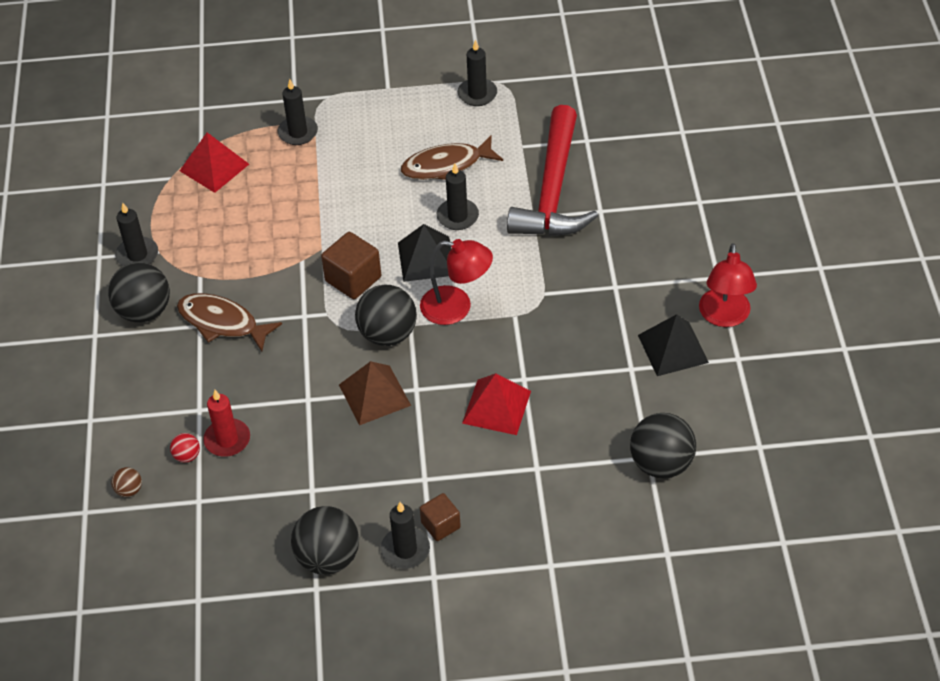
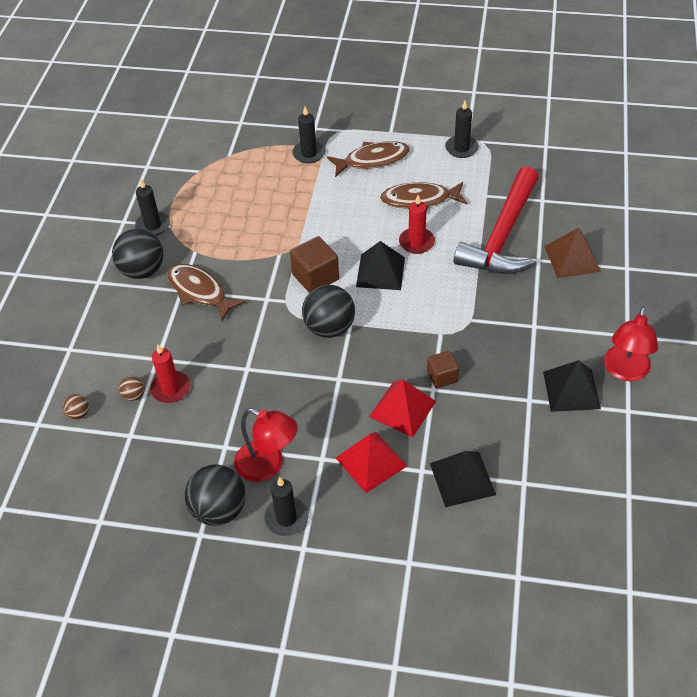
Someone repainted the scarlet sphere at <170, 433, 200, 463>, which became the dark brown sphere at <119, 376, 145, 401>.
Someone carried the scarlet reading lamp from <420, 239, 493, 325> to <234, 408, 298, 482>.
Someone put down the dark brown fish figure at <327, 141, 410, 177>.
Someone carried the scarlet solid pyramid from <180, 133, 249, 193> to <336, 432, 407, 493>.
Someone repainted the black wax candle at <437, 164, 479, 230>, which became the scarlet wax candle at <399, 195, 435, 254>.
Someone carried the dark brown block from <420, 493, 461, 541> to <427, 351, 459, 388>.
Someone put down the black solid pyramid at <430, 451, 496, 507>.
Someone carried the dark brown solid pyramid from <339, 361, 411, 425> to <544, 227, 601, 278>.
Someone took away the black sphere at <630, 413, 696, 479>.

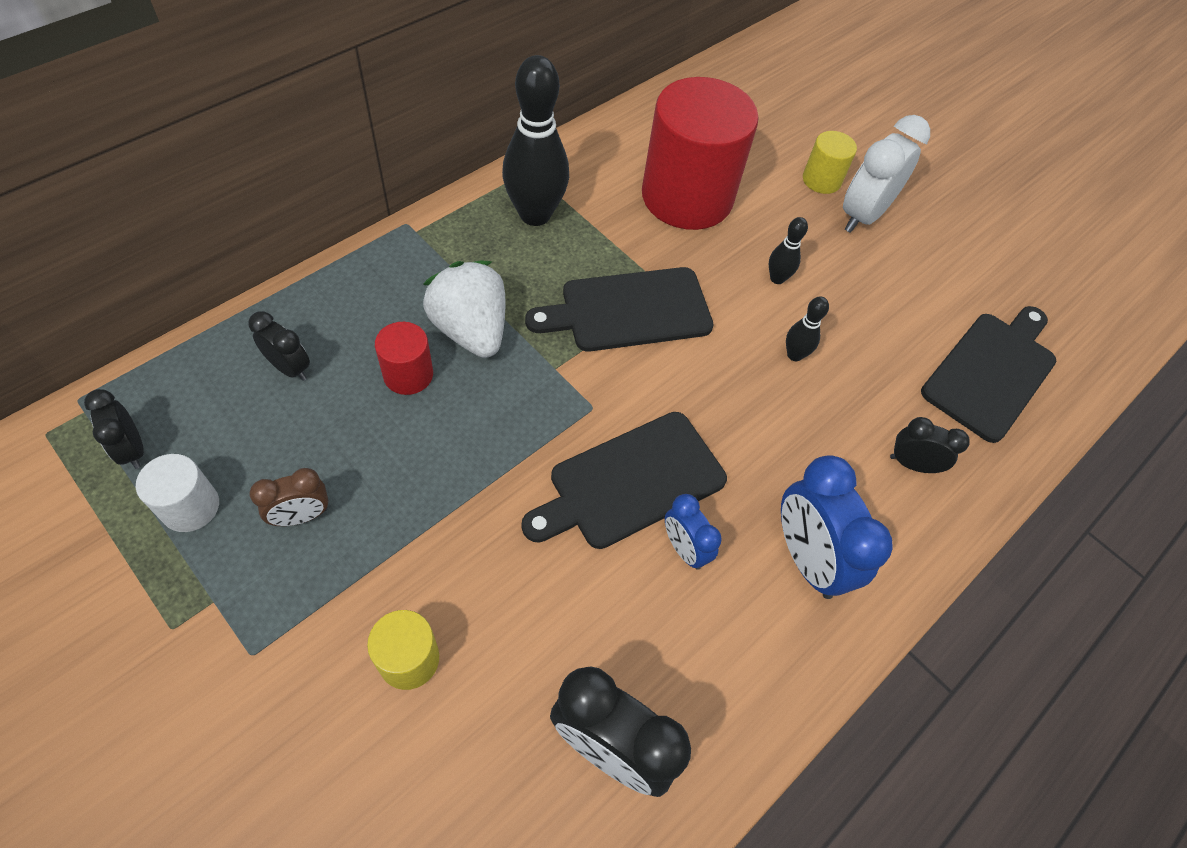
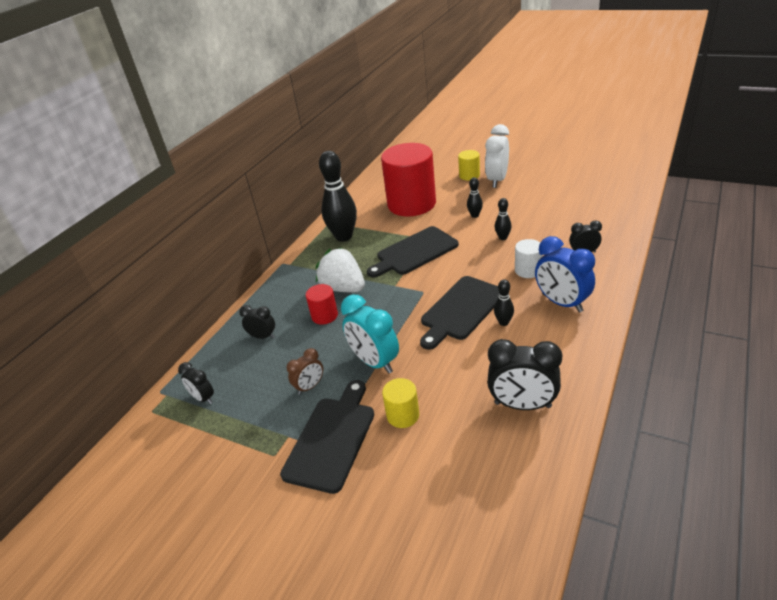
Someone carried the black bread board from <921, 306, 1056, 443> to <280, 380, 374, 494>.
Someone put down the teal alarm clock at <341, 294, 399, 374>.
Someone swapped the cobalt alarm clock at <665, 494, 722, 570> for the black tenpin at <494, 279, 514, 326>.
Someone carried the snow-white solid cylinder from <136, 454, 219, 532> to <515, 239, 542, 278>.

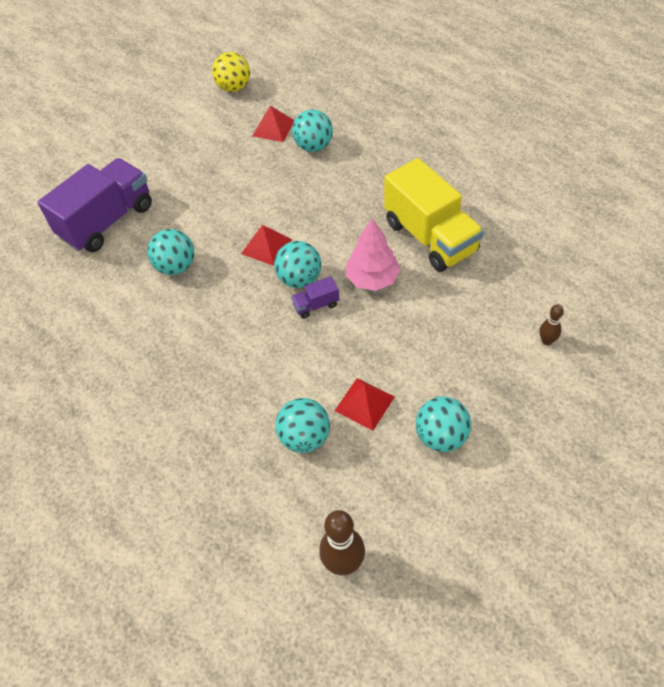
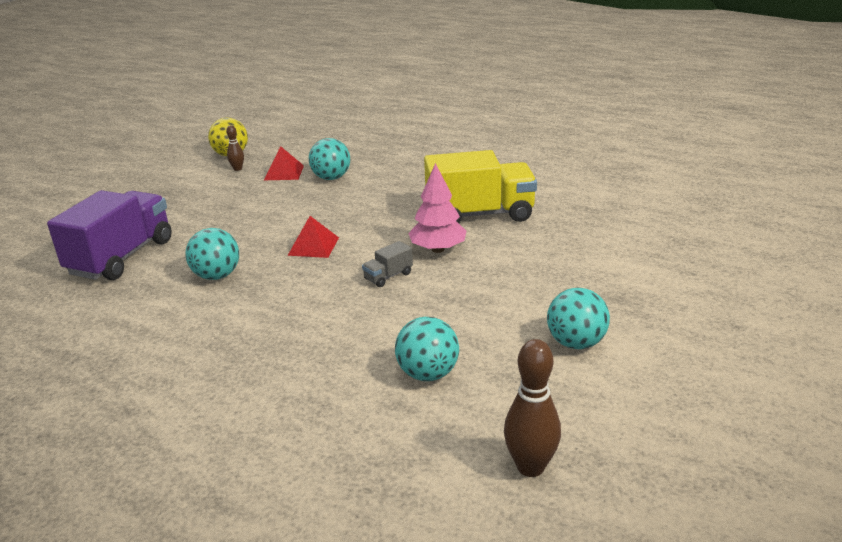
Someone carried the dark brown tenpin from <539, 304, 564, 345> to <226, 125, 244, 171>.
Someone repainted the royal purple lorry at <291, 276, 339, 319>, which became the gray lorry at <362, 241, 413, 287>.
Someone rotated the yellow lorry at <384, 158, 484, 272> by 45 degrees counterclockwise.
Someone took away the teal sphere at <274, 241, 321, 288>.
Someone took away the scarlet solid pyramid at <335, 378, 395, 430>.

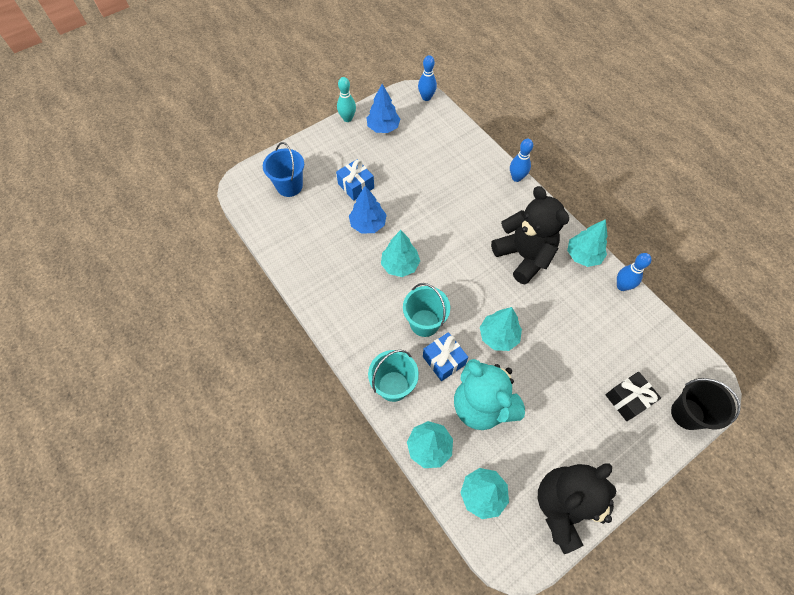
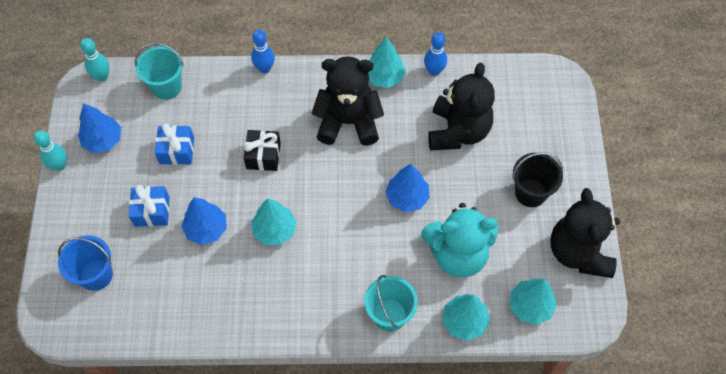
Someone repainted the cobalt tenpin at <418, 55, 437, 101>, which became the teal tenpin at <80, 38, 110, 82>.
Someone carried the teal pail from <403, 283, 450, 337> to <135, 43, 184, 100>.
Someone carried the cobalt present from <423, 332, 468, 381> to <155, 123, 194, 165>.
Someone carried the black present from <606, 372, 661, 421> to <244, 130, 281, 171>.
Someone repainted the teal tree at <480, 307, 522, 351>, which became the cobalt tree at <385, 164, 430, 212>.
Someone put down the black teddy at <428, 63, 495, 151>.
Someone carried the black pail from <671, 378, 741, 430> to <512, 152, 563, 207>.

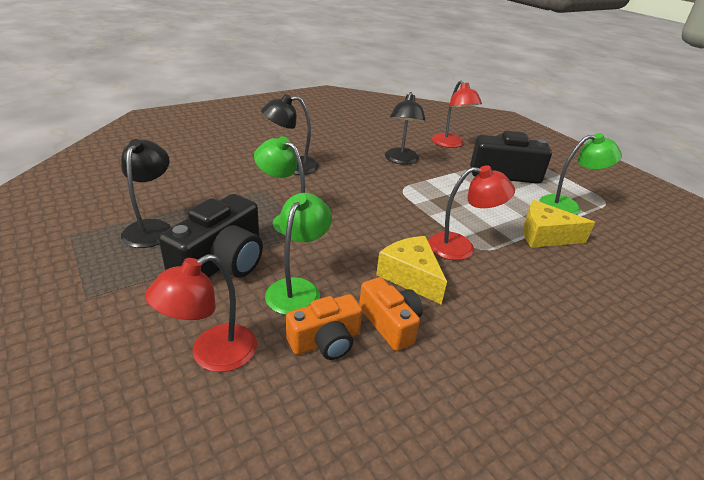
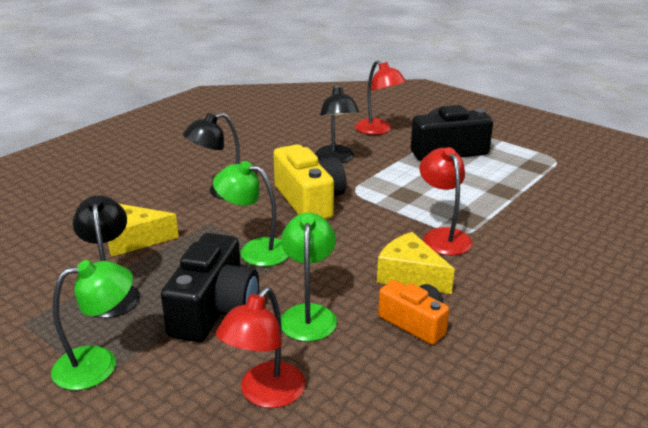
Someone carried the green reading lamp from <540, 133, 622, 215> to <51, 260, 133, 390>.
Someone carried the yellow piece of cheese from <523, 200, 595, 248> to <108, 203, 179, 257>.
Someone put down the yellow camera at <273, 144, 347, 219>.
Someone rotated the scarlet reading lamp at <428, 165, 515, 260> by 90 degrees counterclockwise.
Someone took away the bright orange camera at <286, 294, 362, 360>.

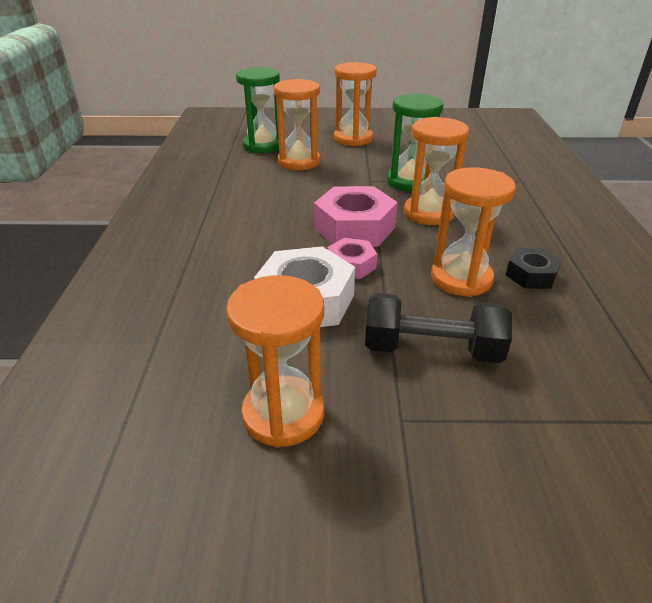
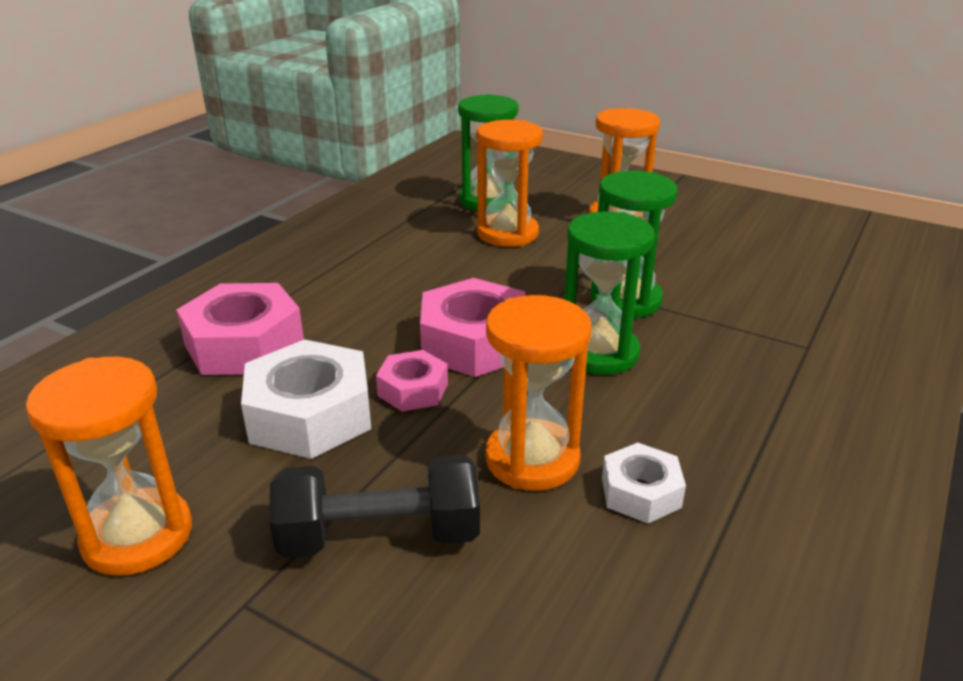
Someone put down the rosy hex nut at <177, 283, 304, 375>.
Someone rotated the black free weight at <365, 293, 512, 363> by 45 degrees counterclockwise.
Someone repainted the bright orange hourglass at <404, 117, 469, 225>, which became the green hourglass at <564, 211, 655, 375>.
Someone repainted the black hex nut at <506, 248, 562, 289>, which became the snow-white hex nut at <602, 443, 686, 524>.

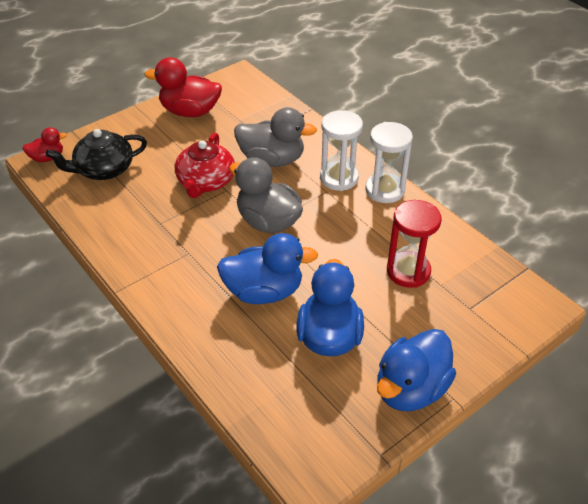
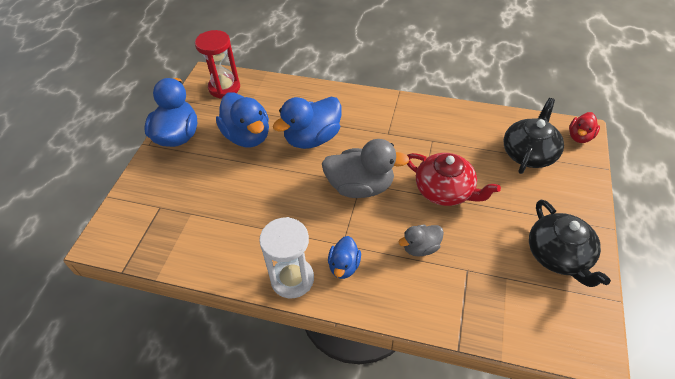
Someone carried the scarlet hourglass from <387, 200, 442, 288> to <195, 30, 240, 99>.
Someone swapped the snow-white hourglass at <320, 110, 363, 191> for the cobalt rubber duck at <328, 236, 361, 279>.
Someone scaled the gray rubber duck at <234, 107, 317, 167> by 0.54.
Someone rotated the scarlet tea pot at <175, 132, 235, 198> by 150 degrees clockwise.
Someone swapped the scarlet rubber duck at <144, 57, 222, 117> for the black tea pot at <529, 200, 611, 287>.

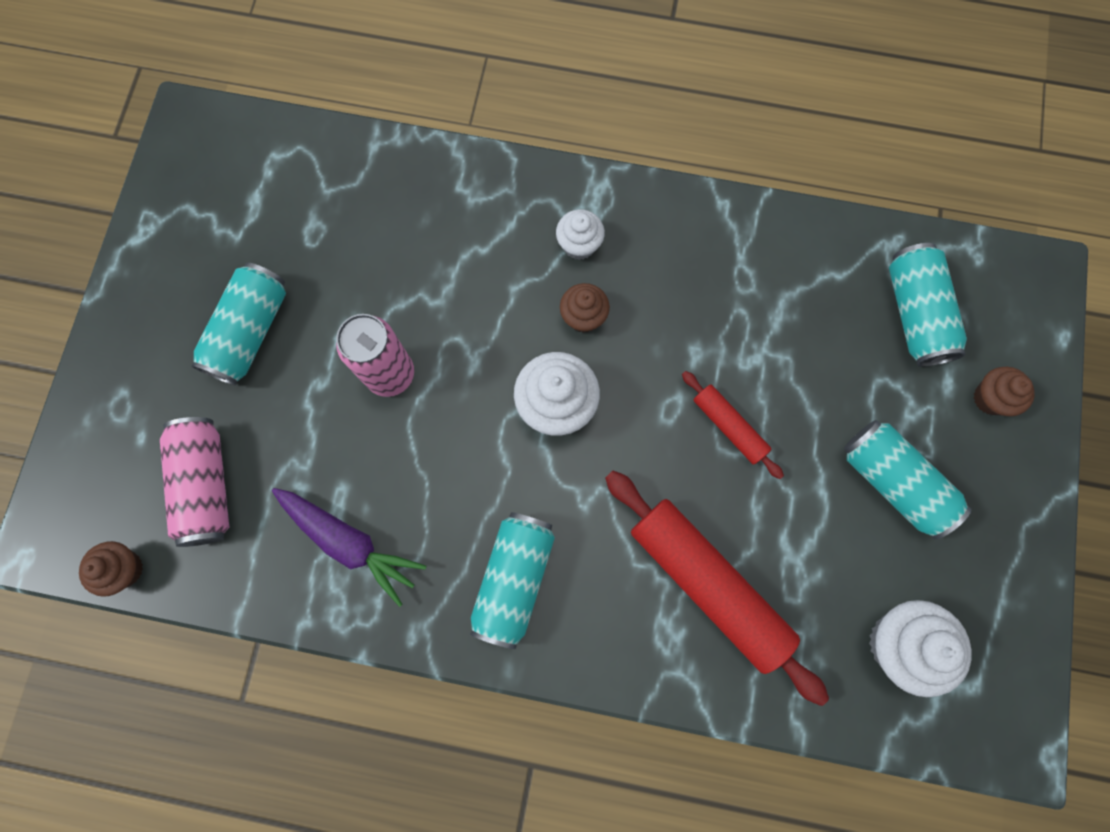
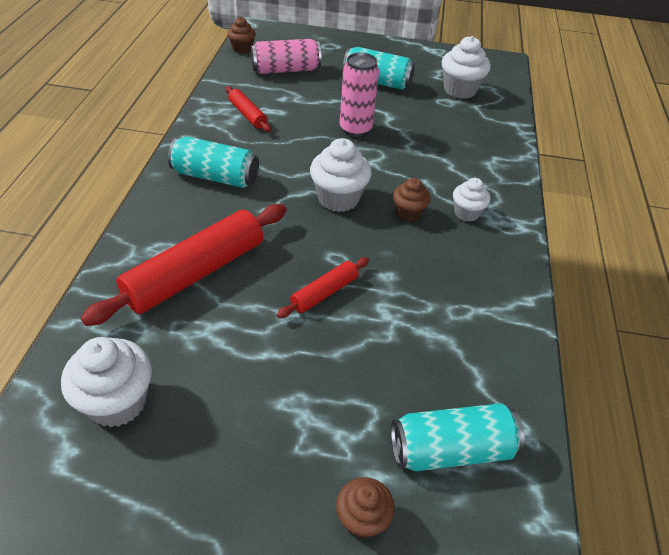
Someone swapped the royal purple carrot at <272, 488, 426, 607> for the scarlet dough roller at <226, 86, 271, 132>.
Someone put down the snow-white muffin at <442, 36, 490, 99>.
Someone took away the teal can at <844, 420, 971, 539>.

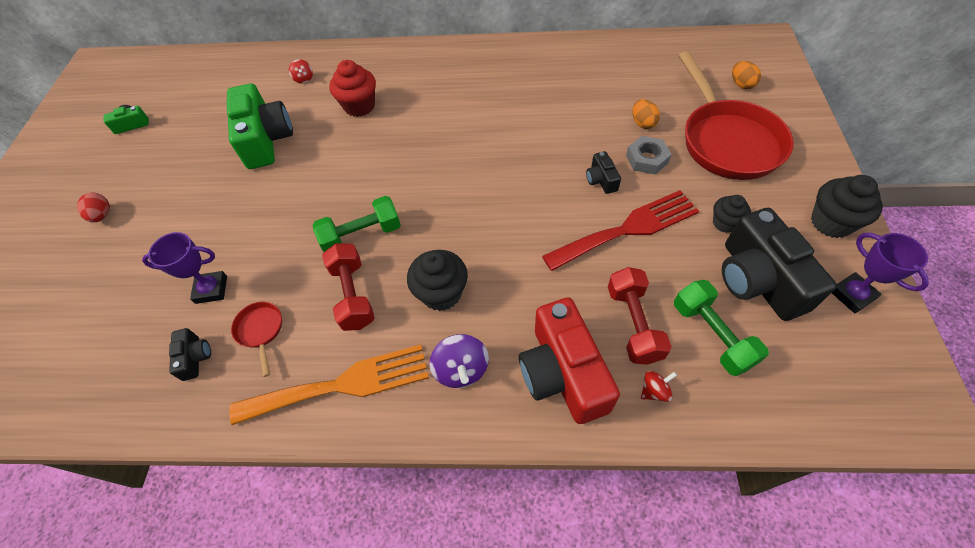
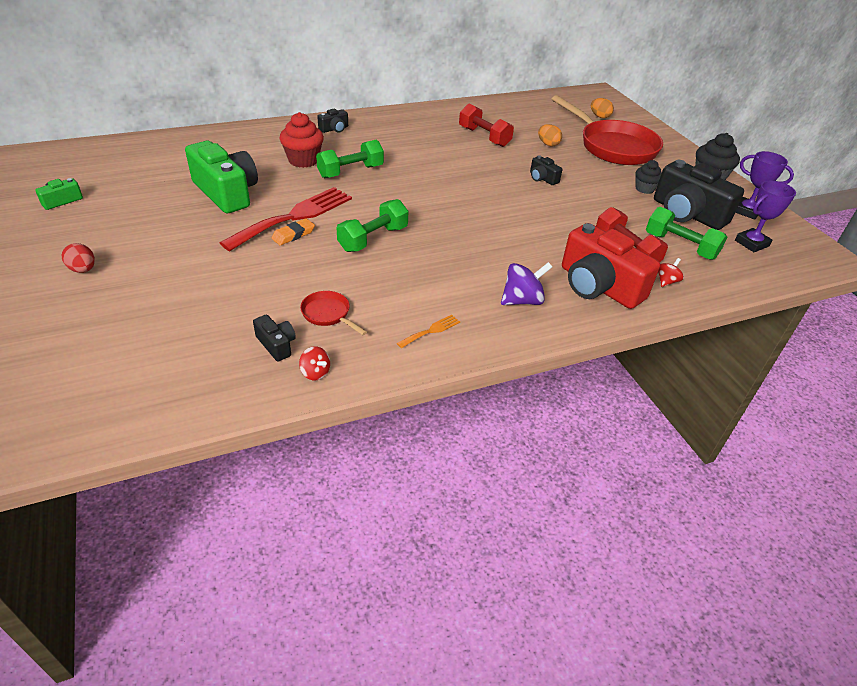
Someone carried the scarlet fork from <542, 190, 699, 271> to <220, 187, 352, 251>.
Someone put down the bright orange pencil eraser at <272, 218, 315, 245>.
Someone carried the scarlet spinning top from <289, 59, 313, 84> to <299, 346, 330, 381>.
Someone put down the green free weight at <316, 140, 384, 178>.
Someone put down the black camera at <317, 109, 348, 133>.
Someone scaled the bright orange fork at <229, 345, 429, 425> by 0.40.
Someone carried the scarlet free weight from <322, 243, 375, 331> to <459, 104, 514, 147>.
Someone rotated the royal purple spinning top at <429, 334, 489, 388> by 75 degrees counterclockwise.
Someone carried the royal purple award cup from <142, 232, 227, 304> to <735, 181, 796, 252>.
Someone took away the black muffin at <407, 250, 468, 311>.
Someone took away the gray hex nut at <626, 136, 672, 174>.

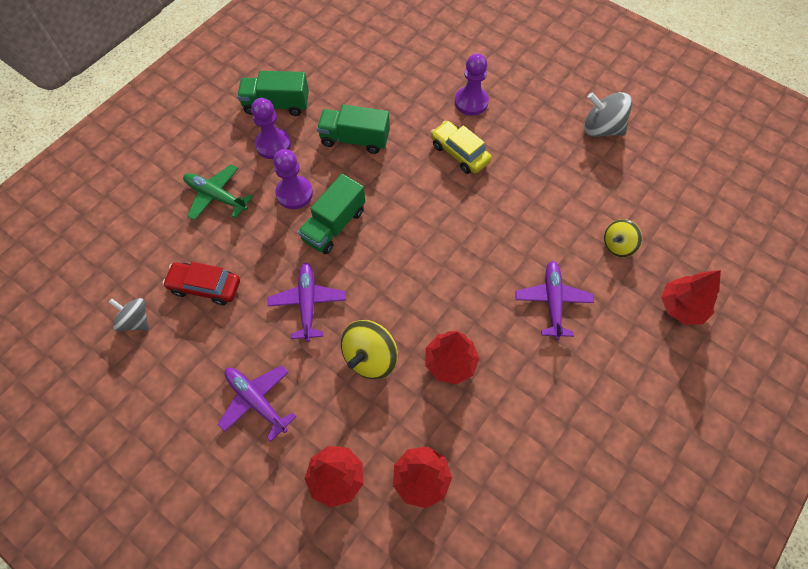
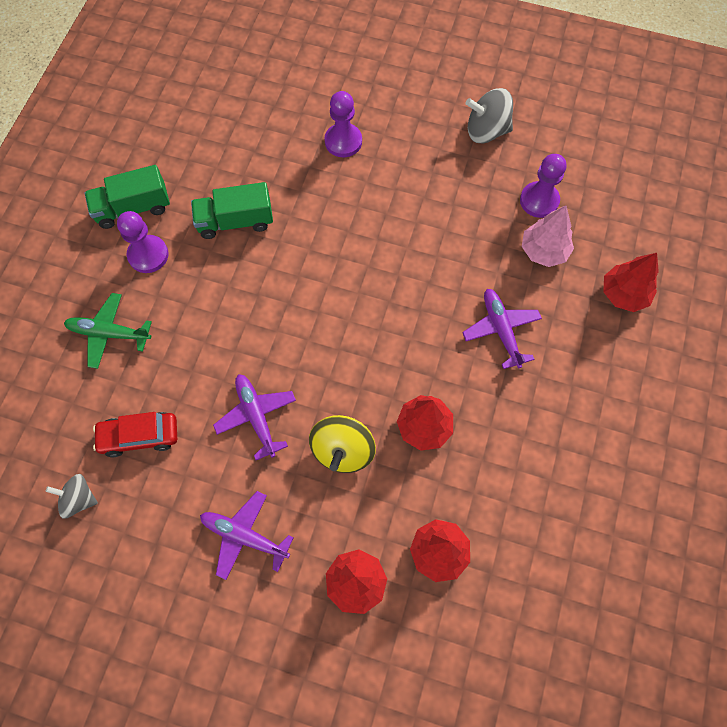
Someone carried the royal purple game pawn from <273, 149, 313, 209> to <520, 154, 566, 218>.
Someone swapped the yellow spinning top at <604, 219, 642, 257> for the rosy tree at <522, 205, 574, 267>.
Someone took away the green lorry at <298, 174, 365, 254>.
Someone took away the yellow toy car at <431, 121, 492, 174>.

